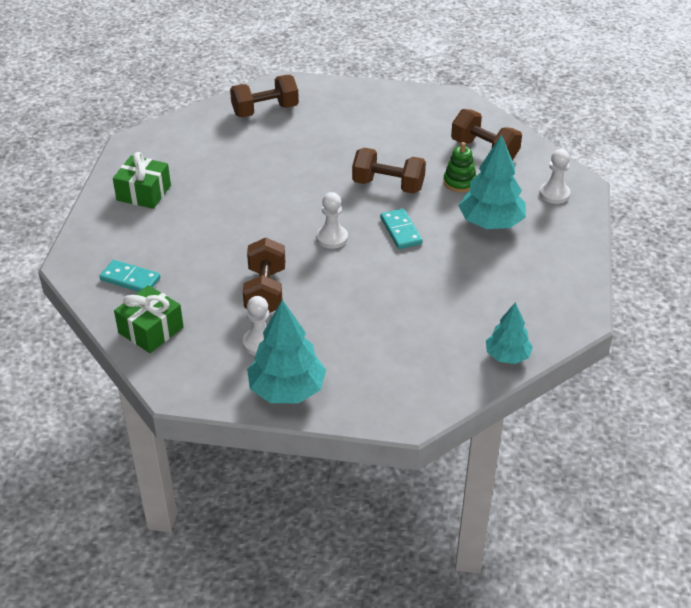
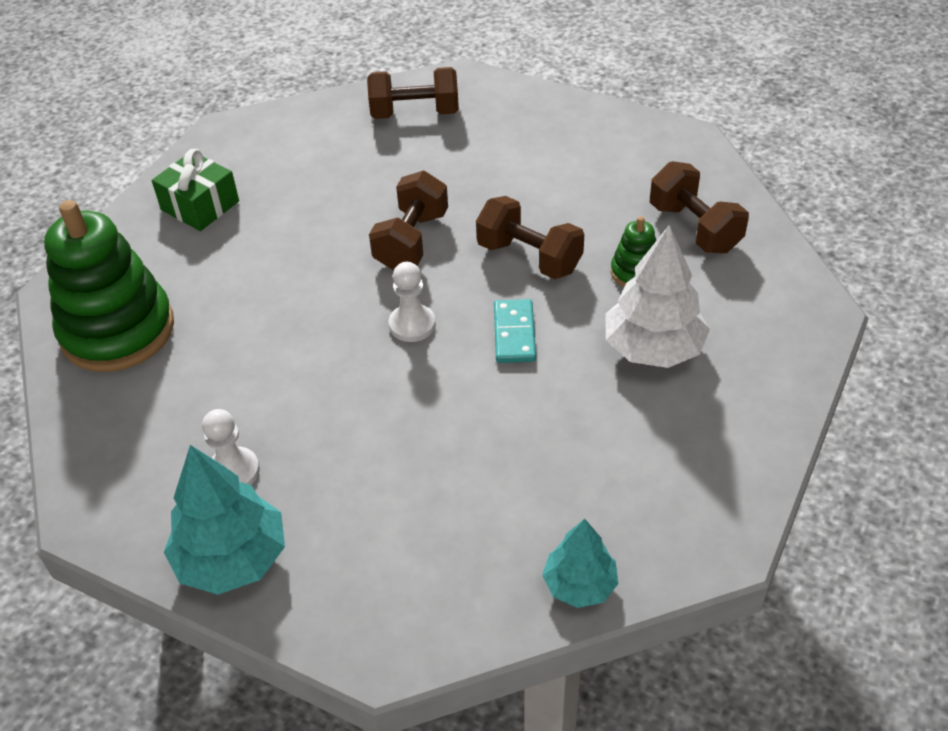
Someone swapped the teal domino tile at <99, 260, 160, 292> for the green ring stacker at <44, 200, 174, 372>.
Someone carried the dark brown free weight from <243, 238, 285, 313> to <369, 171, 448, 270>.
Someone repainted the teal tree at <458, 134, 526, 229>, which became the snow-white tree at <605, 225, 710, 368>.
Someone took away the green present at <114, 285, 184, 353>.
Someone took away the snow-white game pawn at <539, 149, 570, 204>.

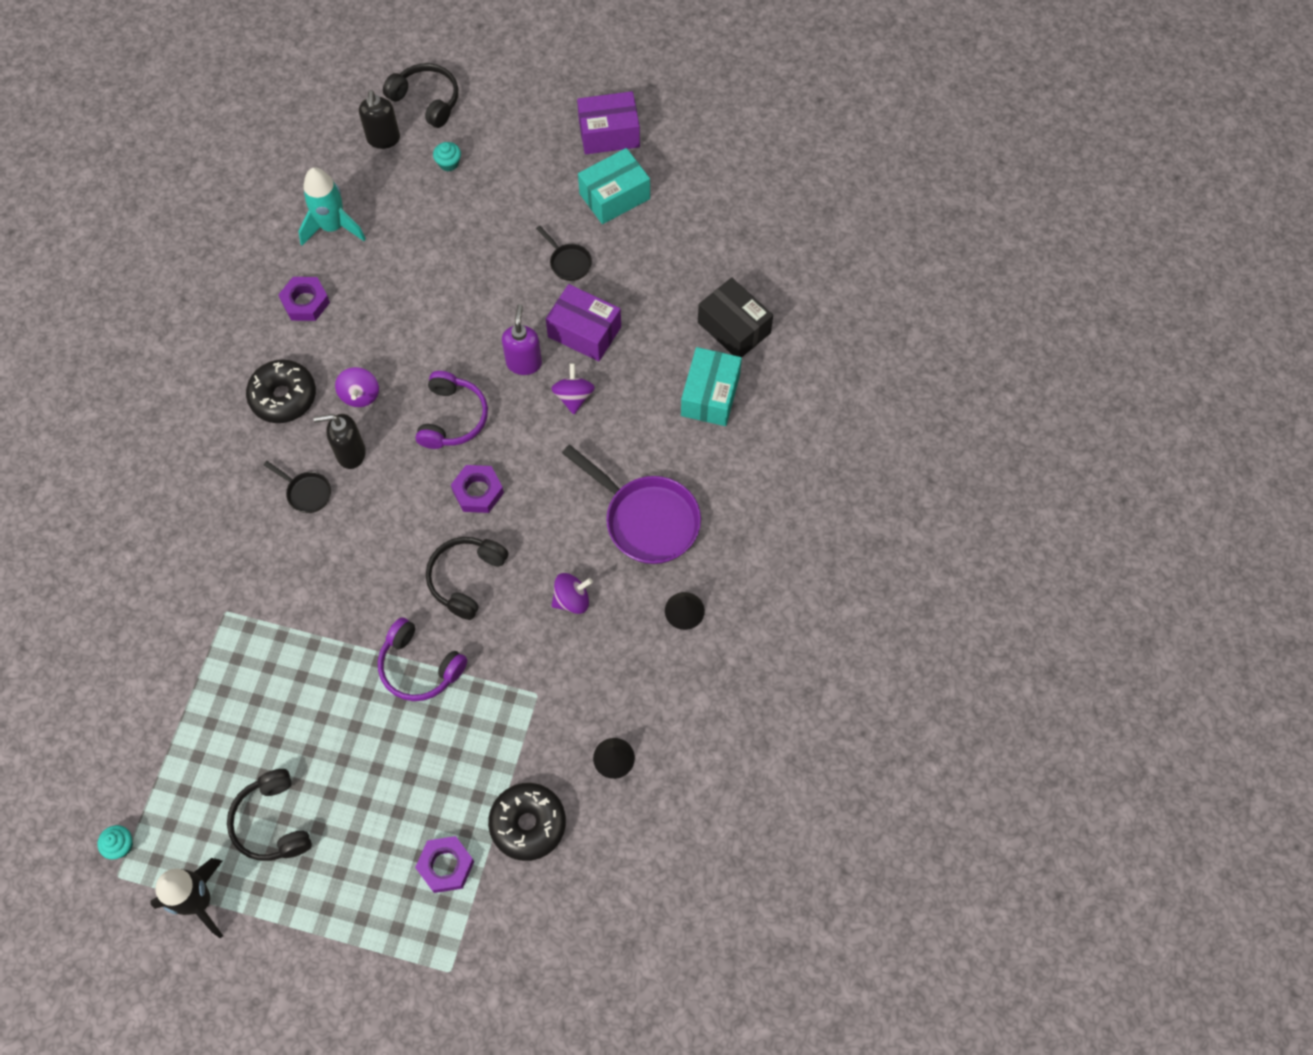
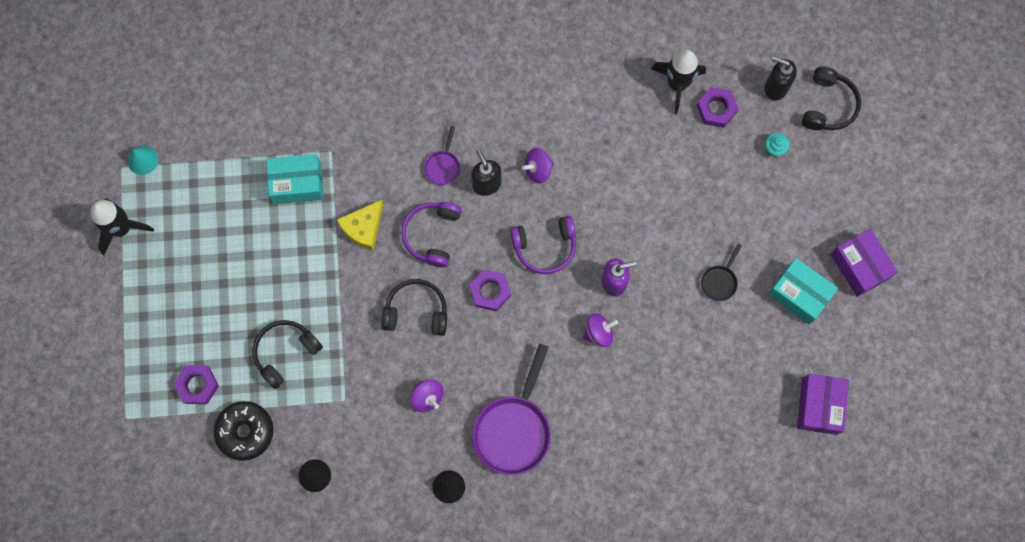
Someone swapped the teal muffin at <97, 825, 133, 859> for the teal solid cone at <127, 146, 158, 175>.
Someone carried the black headset from <227, 769, 312, 861> to <253, 320, 323, 389>.
Someone carried the teal box from <681, 347, 742, 426> to <266, 154, 323, 204>.
Someone put down the yellow piece of cheese at <337, 200, 383, 251>.
Someone carried the royal purple headset from <378, 617, 467, 701> to <401, 202, 462, 267>.
Someone repainted the black skillet at <264, 461, 331, 513>, which became the royal purple skillet at <424, 126, 460, 185>.
Someone repainted the teal rocket at <298, 167, 366, 246>, which became the black rocket at <651, 50, 706, 114>.
Someone carried the royal purple hex nut from <278, 277, 330, 321> to <697, 87, 738, 128>.
Someone rotated the black soap dispenser at <359, 90, 400, 149> by 45 degrees clockwise.
Someone carried the royal purple box from <546, 284, 621, 361> to <797, 374, 849, 435>.
Someone took away the black glazed donut at <246, 359, 316, 423>.
Someone took away the black box at <698, 277, 773, 357>.

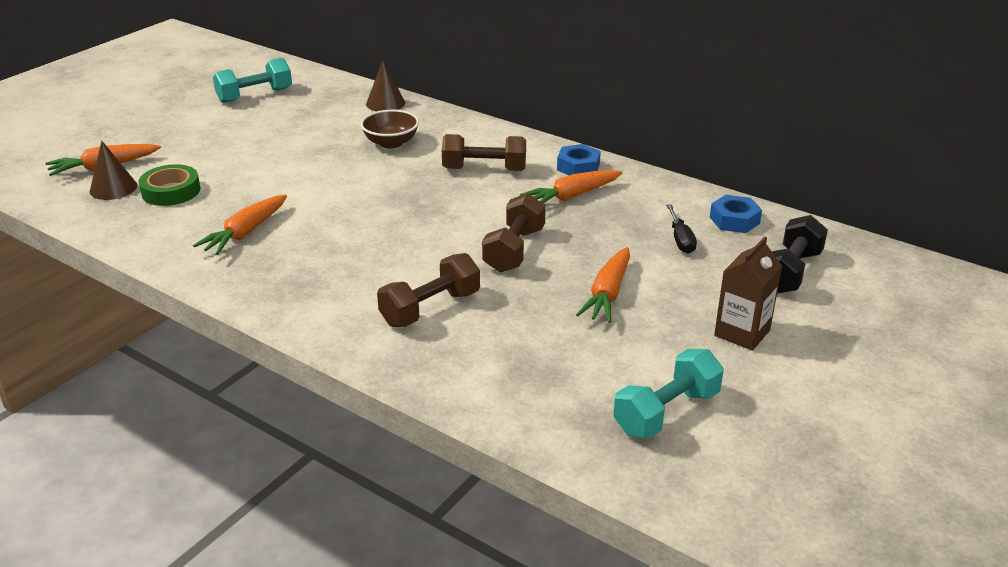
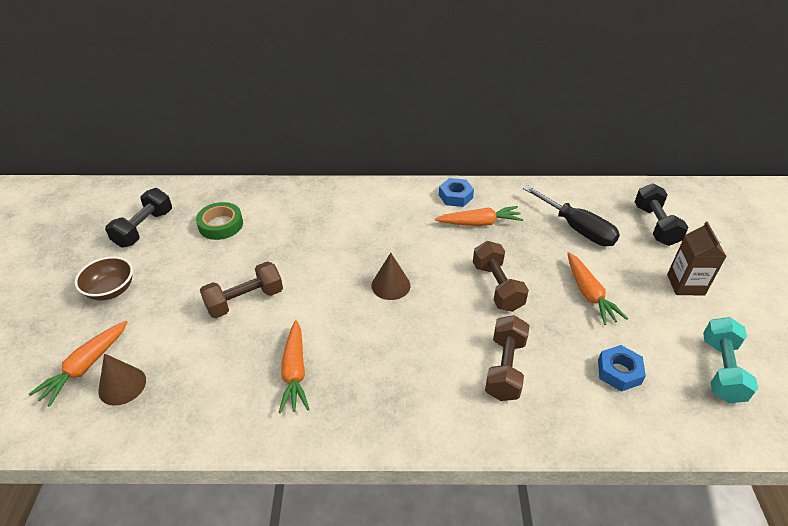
Someone carried the dark brown serving bowl from <360, 110, 419, 149> to <75, 256, 133, 301>.
Someone repainted the teal free weight at <213, 58, 292, 103>, which became the black free weight at <105, 188, 172, 248>.
Someone carried the green tape from <139, 164, 200, 206> to <196, 202, 243, 240>.
Someone carried the dark brown free weight from <442, 134, 526, 171> to <200, 262, 283, 318>.
Someone carried the dark brown solid cone from <366, 60, 405, 111> to <372, 253, 411, 300>.
Someone rotated the bright orange carrot at <520, 170, 622, 203> by 120 degrees counterclockwise.
Someone scaled the black screwdriver at <666, 204, 697, 254> by 1.82.
Someone carried the cobalt hex nut from <710, 195, 762, 233> to <598, 345, 646, 392>.

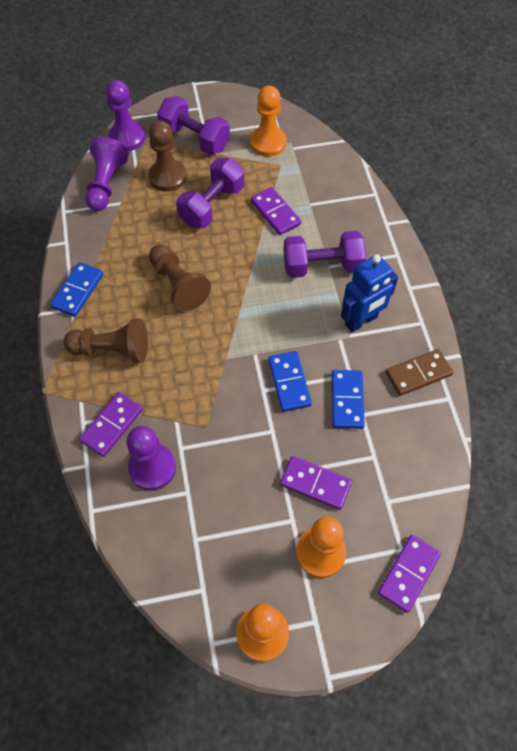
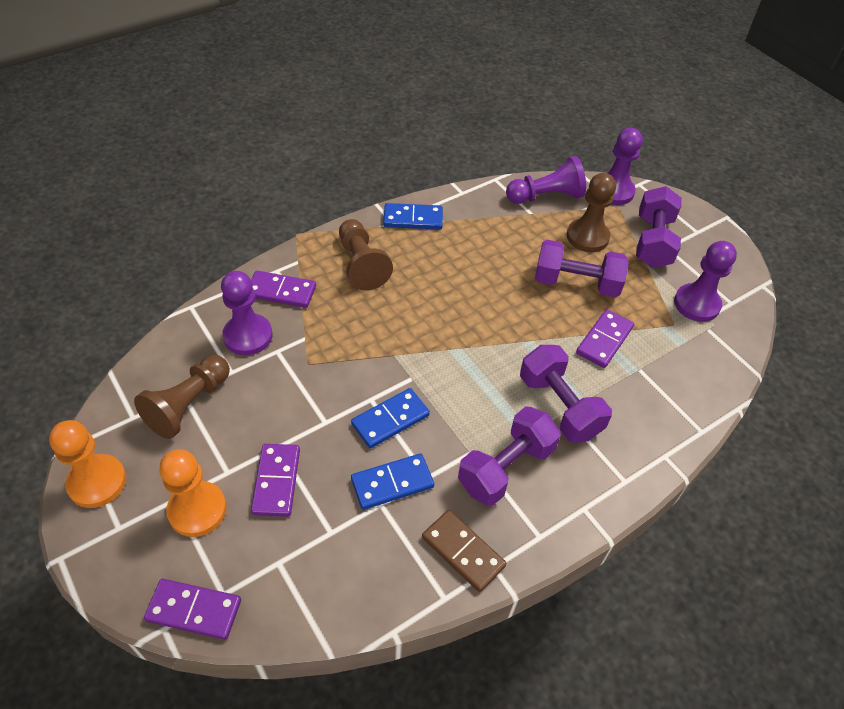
Someone carried the dark brown game pawn from <149, 244, 211, 311> to <134, 355, 230, 439>.
Someone swapped the cobalt toy robot at <341, 254, 398, 332> for the royal purple free weight at <458, 406, 561, 506>.
Someone repainted the bright orange game pawn at <250, 86, 287, 157>, which became the royal purple game pawn at <674, 241, 737, 322>.

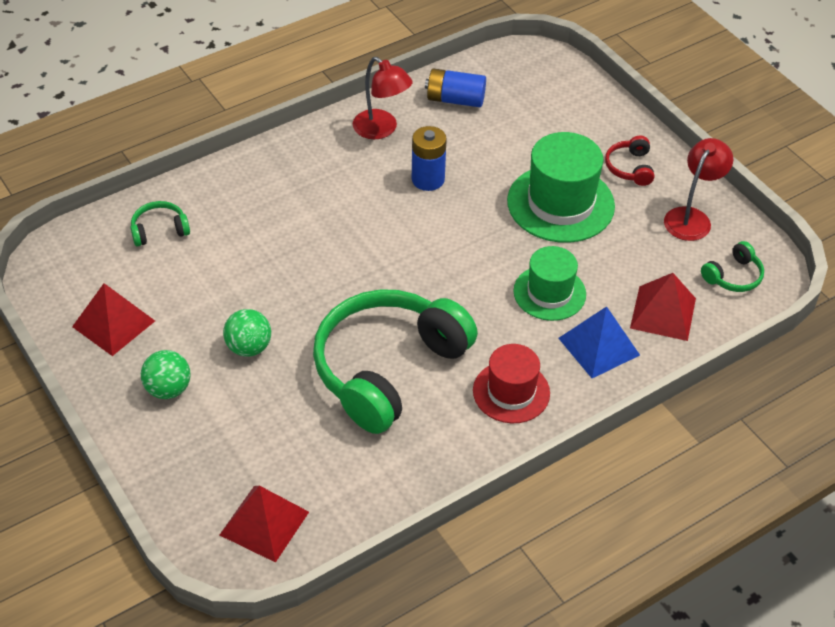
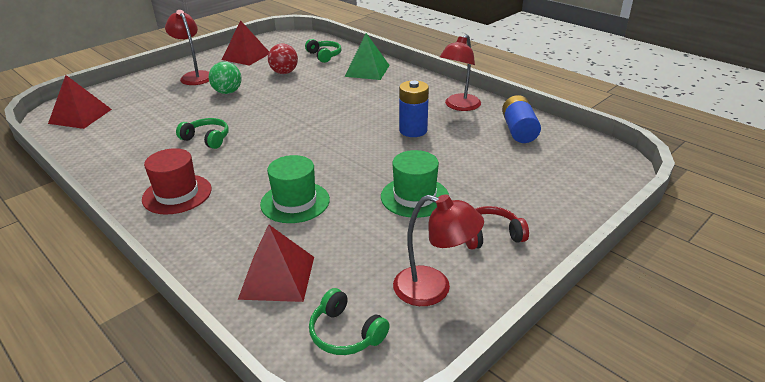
Someone swapped the green sphere at <141, 350, 191, 399> for the scarlet reading lamp at <165, 10, 209, 85>.
Someone scaled the green headset at <313, 289, 478, 434> by 0.40.
Someone put down the scarlet sphere at <268, 44, 298, 74>.
Someone put down the green solid pyramid at <344, 33, 390, 80>.
Someone scaled the green hat at <507, 132, 615, 243> by 0.64.
Someone took away the cobalt solid pyramid at <558, 306, 640, 378>.

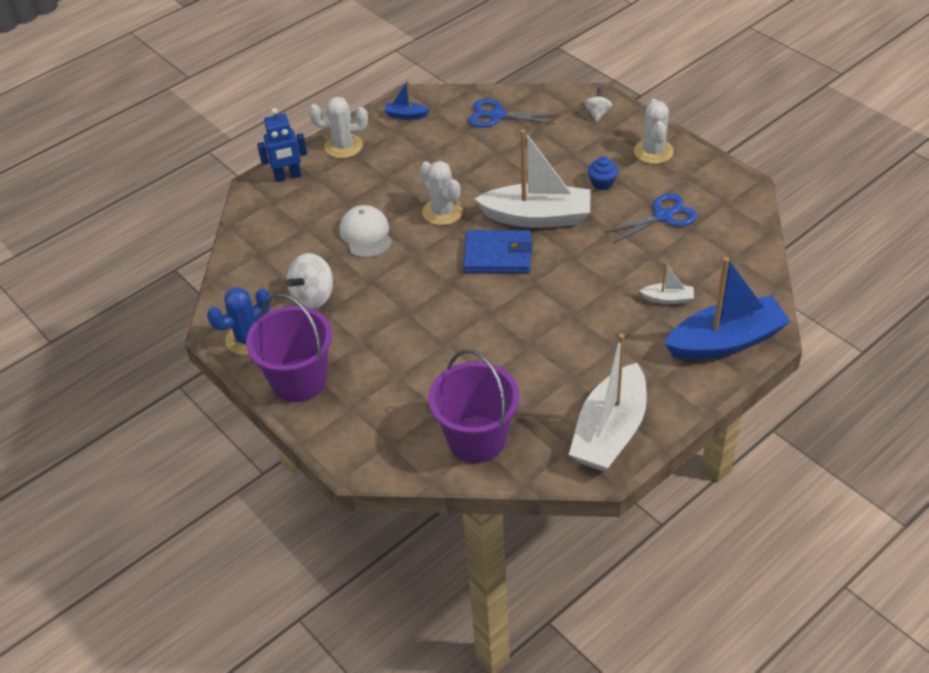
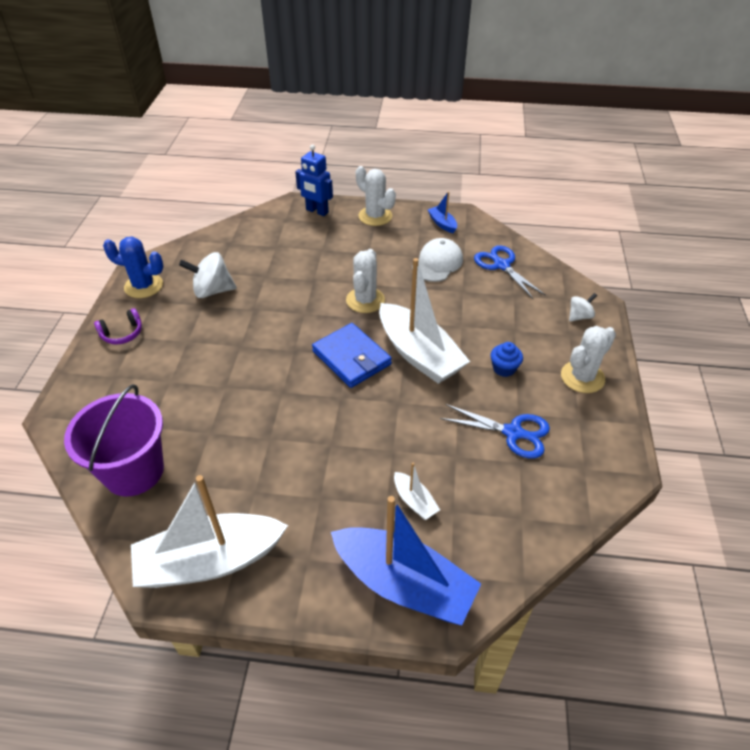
Someone swapped the royal purple pail at <246, 293, 332, 402> for the royal purple headset at <94, 308, 142, 345>.
Someone carried the snow-white cap from <339, 205, 392, 258> to <412, 238, 463, 282>.

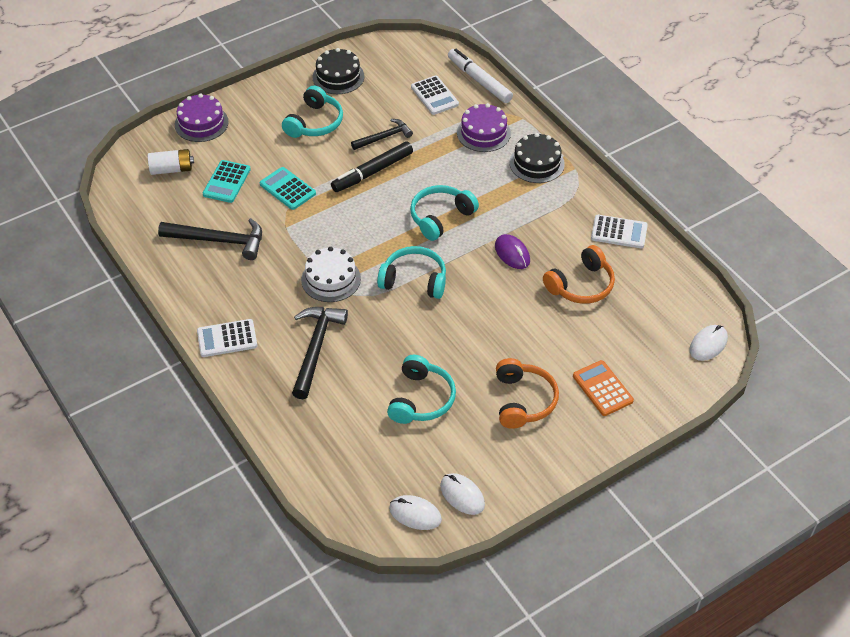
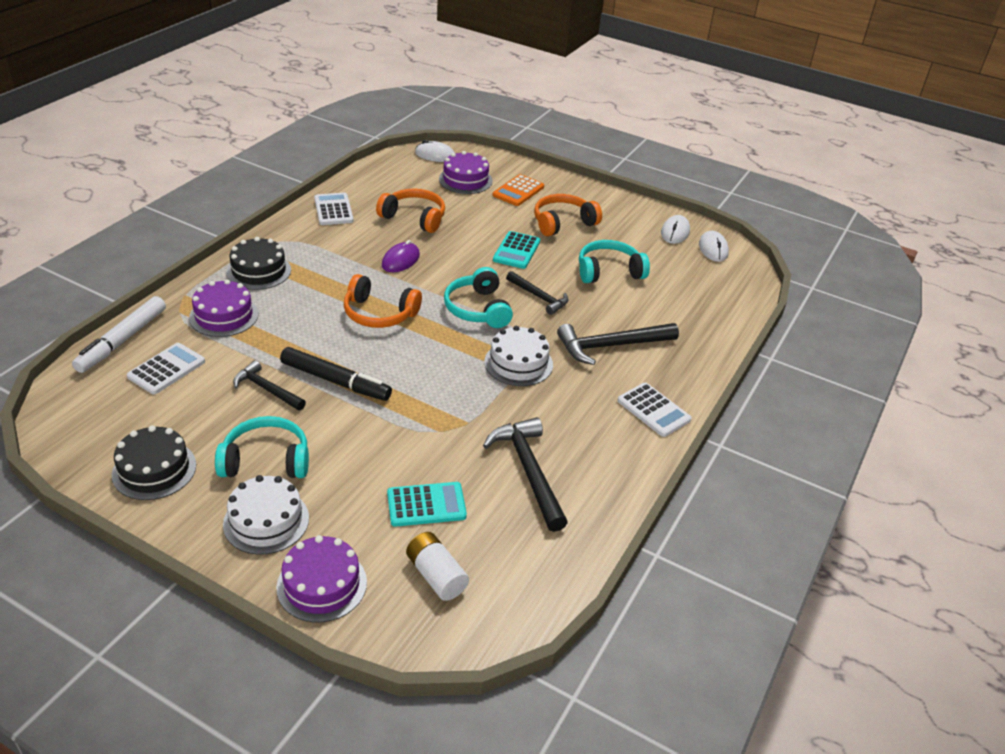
Someone put down the snow-white gateau at <223, 475, 309, 555>.
Someone repainted the teal headset at <410, 185, 479, 241>, which became the bright orange headset at <344, 274, 422, 328>.
Someone put down the royal purple gateau at <439, 151, 493, 194>.
Someone carried the teal pocket calculator from <260, 167, 316, 210> to <493, 231, 540, 269>.
Someone put down the black hammer at <506, 271, 568, 315>.

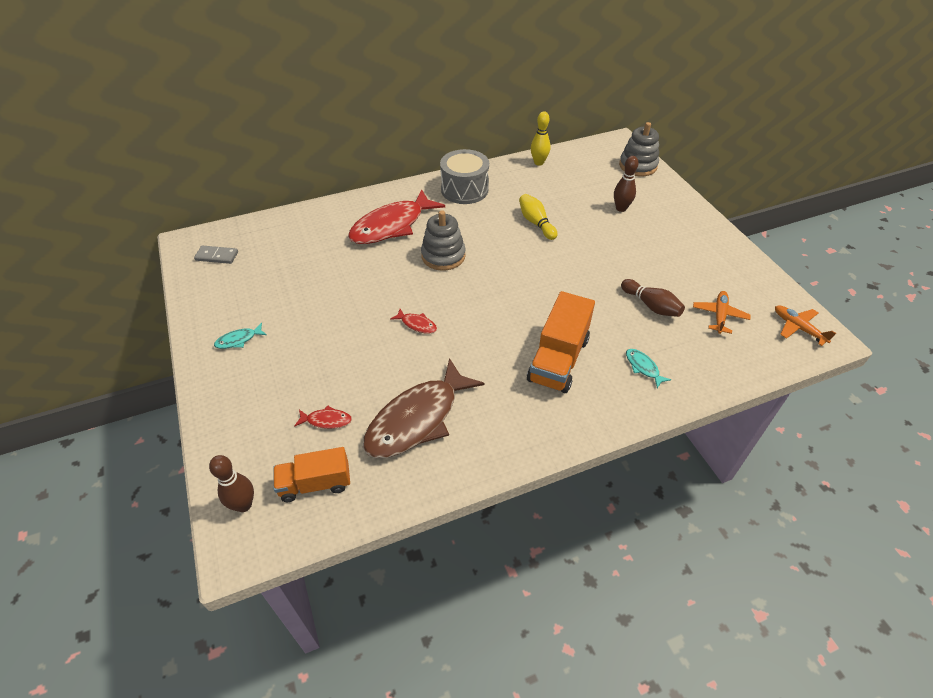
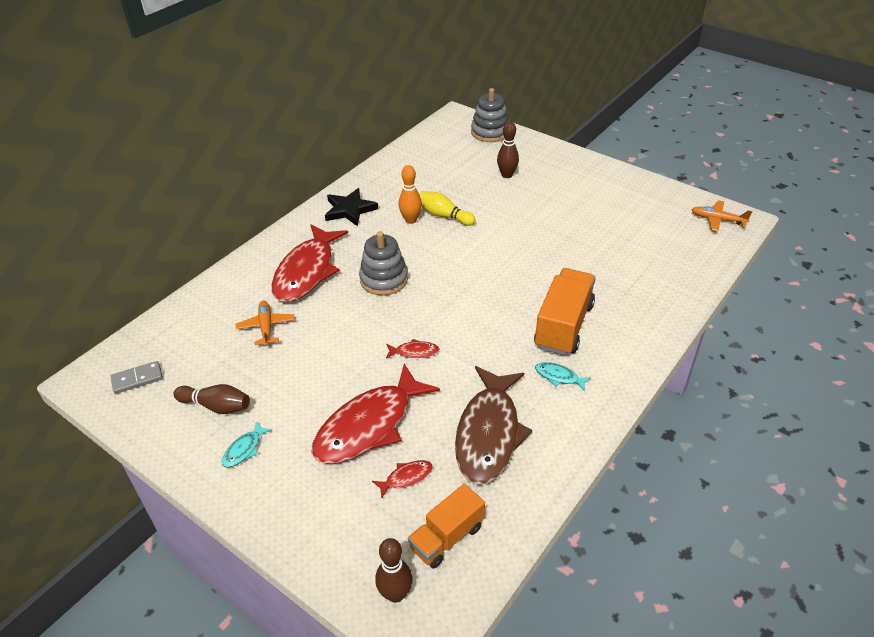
Someone carried the dark brown tenpin from <621, 279, 685, 317> to <173, 384, 250, 414>.
Someone carried the bright orange toy plane from <693, 291, 751, 334> to <236, 301, 295, 346>.
Someone put down the scarlet fish figure at <311, 364, 440, 464>.
Someone swapped the gray drum at <440, 149, 489, 204> for the black star at <325, 188, 378, 226>.
Someone put down the bright orange tenpin at <399, 165, 422, 224>.
Someone rotated the bright orange lorry at <527, 291, 595, 393> by 150 degrees counterclockwise.
Someone carried the teal fish figure from <626, 349, 671, 388> to <535, 362, 591, 392>.
Someone took away the yellow tenpin at <531, 111, 551, 166>.

